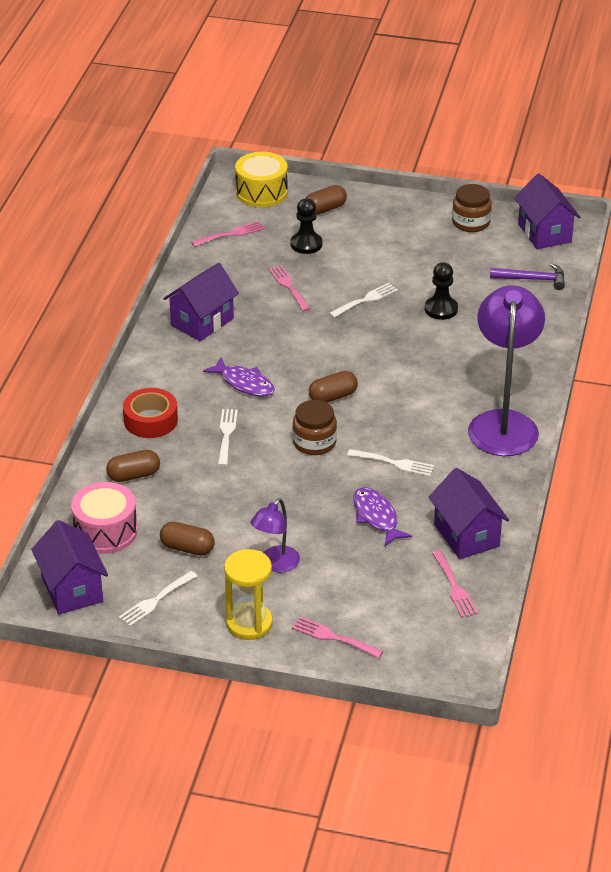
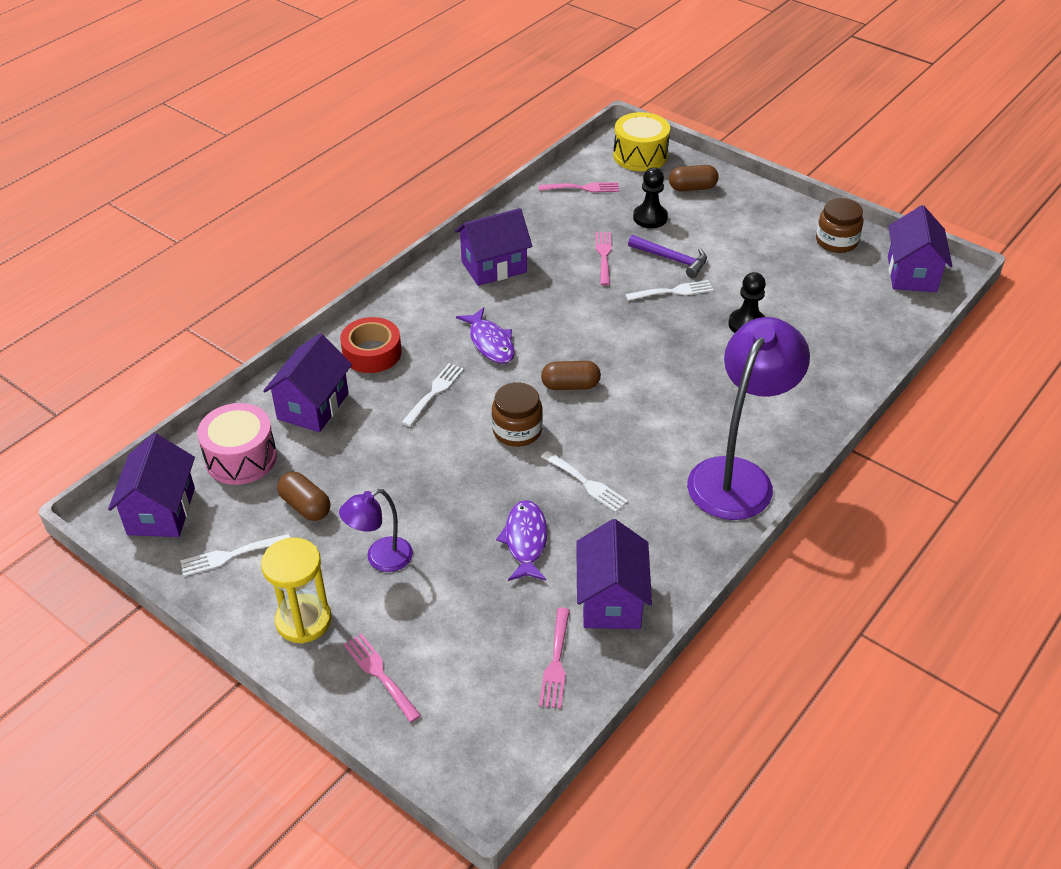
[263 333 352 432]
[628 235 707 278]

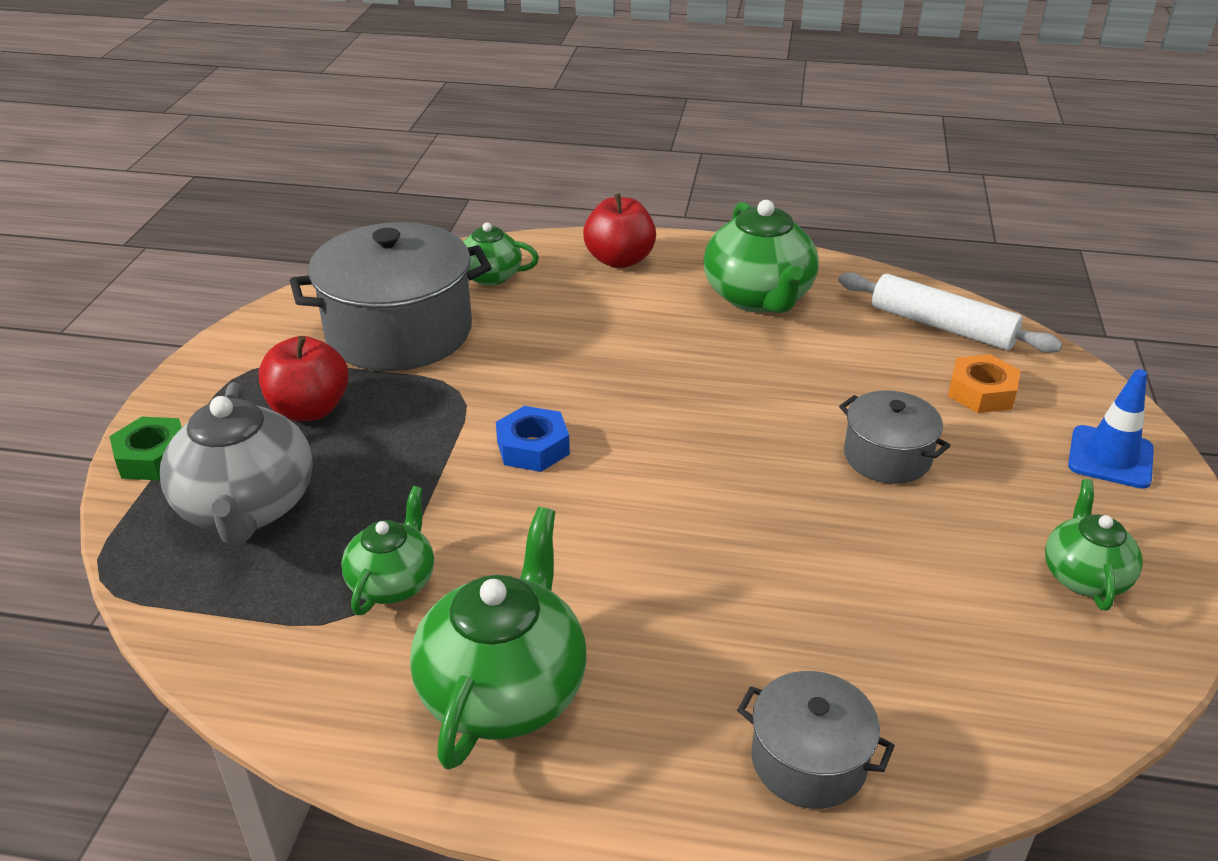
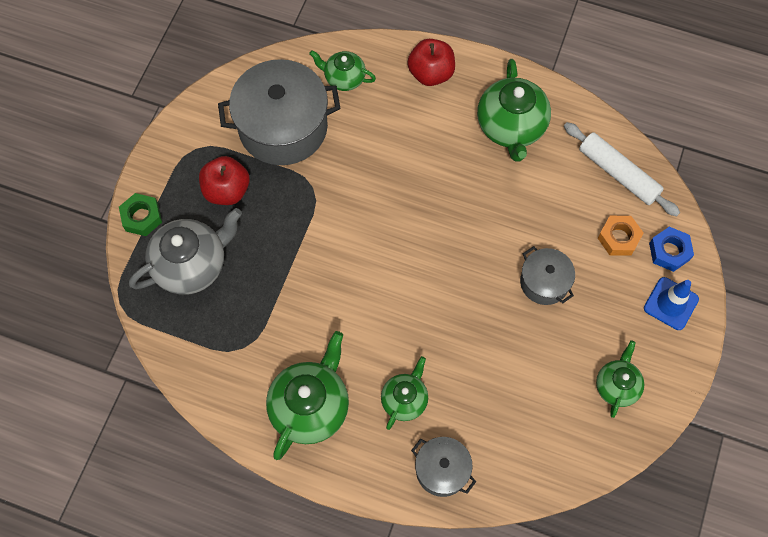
[129 208 242 295]
[381 356 428 430]
[649 227 694 272]

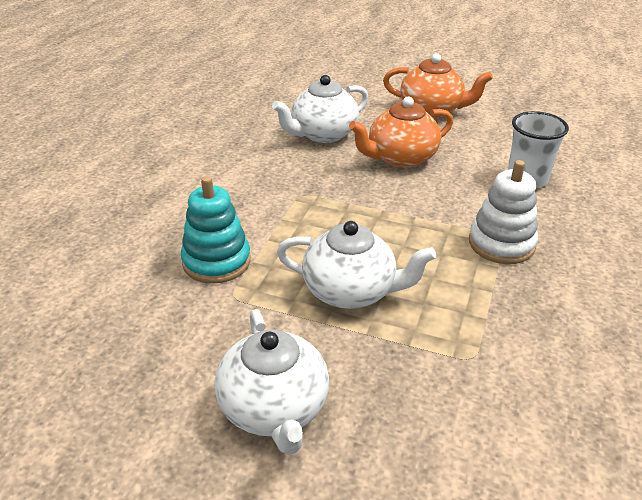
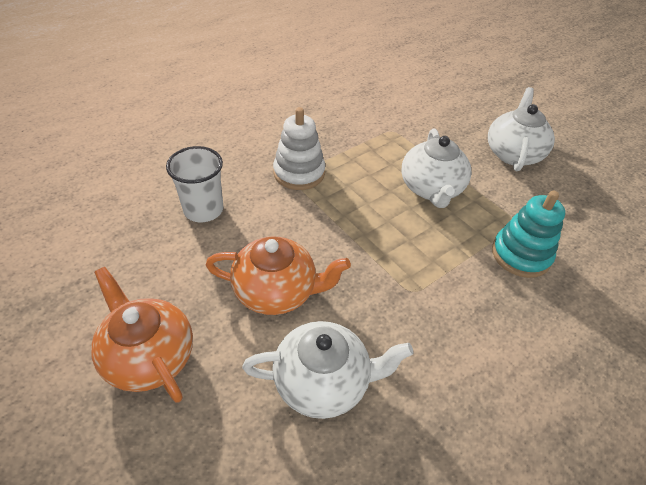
[401 128 472 208]

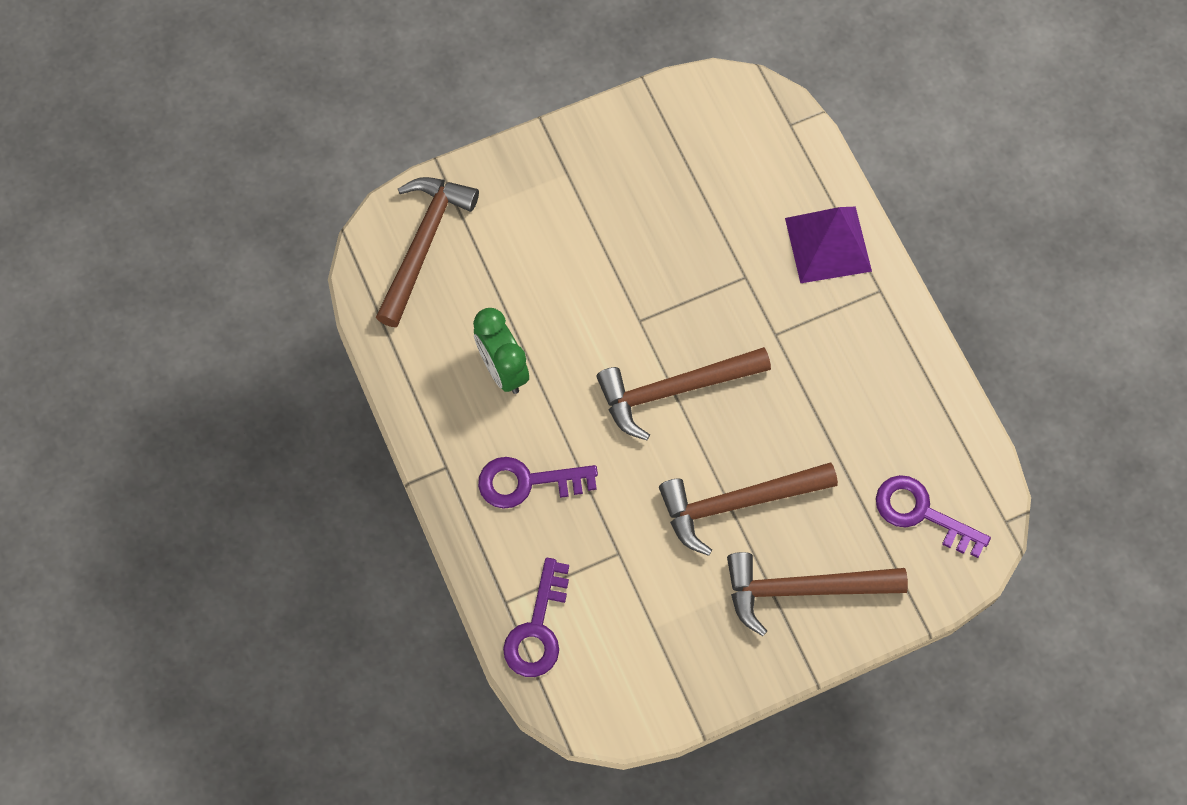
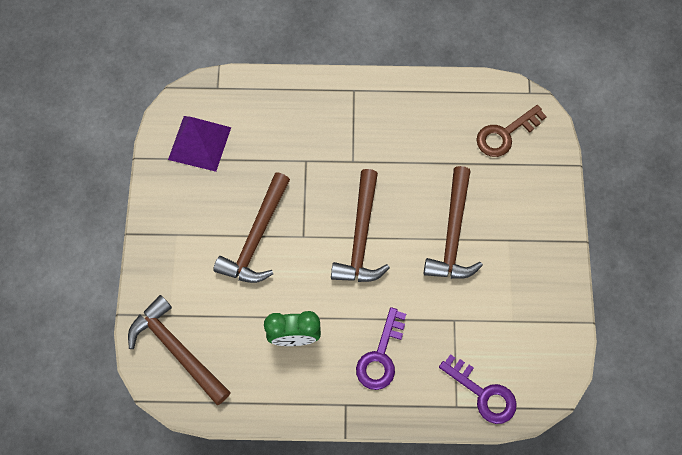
[213 172 290 283]
[168 116 231 172]
[476 105 547 157]

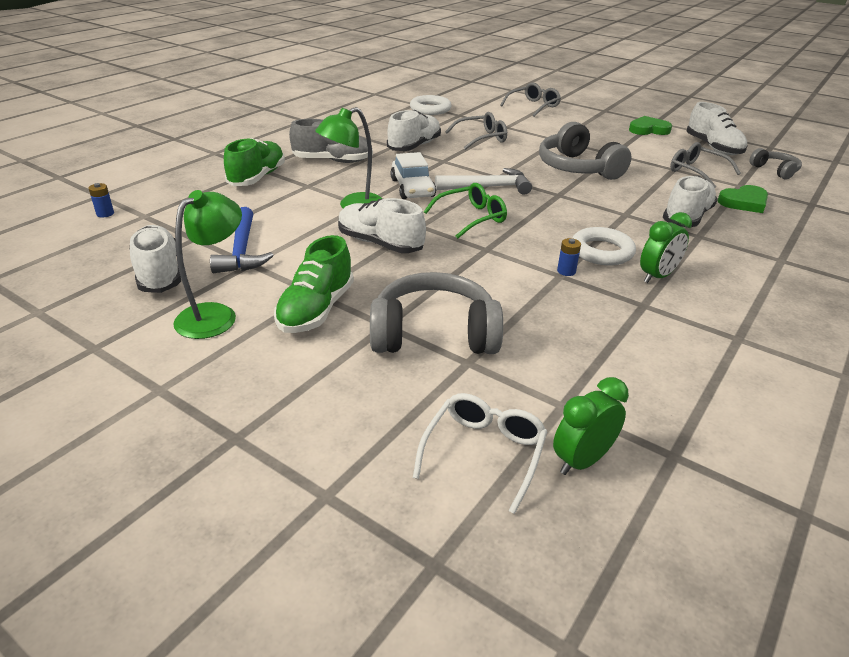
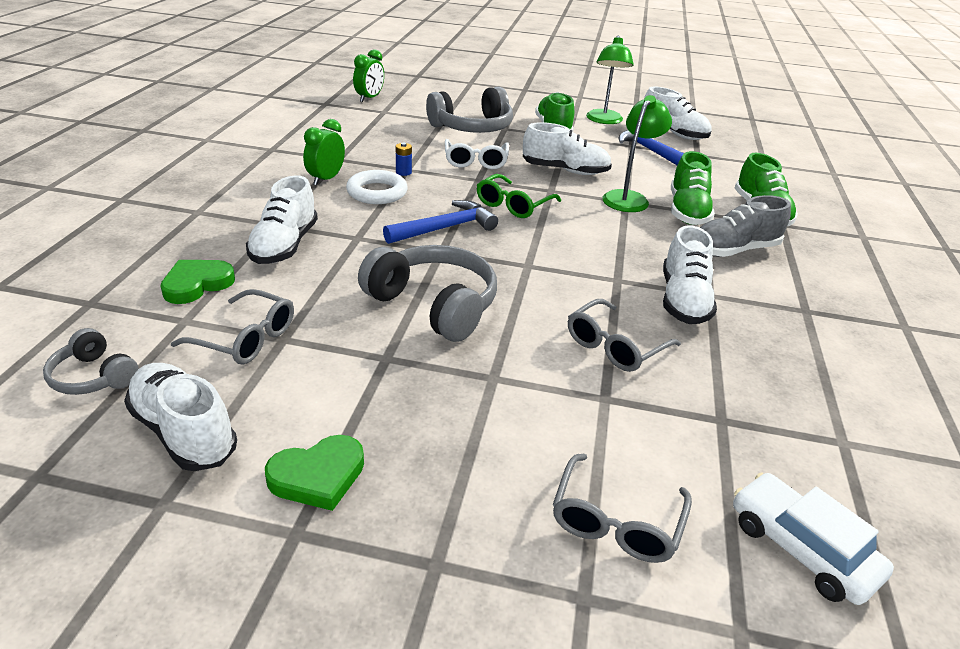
[89 183 114 217] (first image)
[733 472 894 605]
[410 95 452 115] (first image)
[445 139 509 169]
[435 168 532 195] (first image)
[383 200 498 244]
[671 151 715 225]

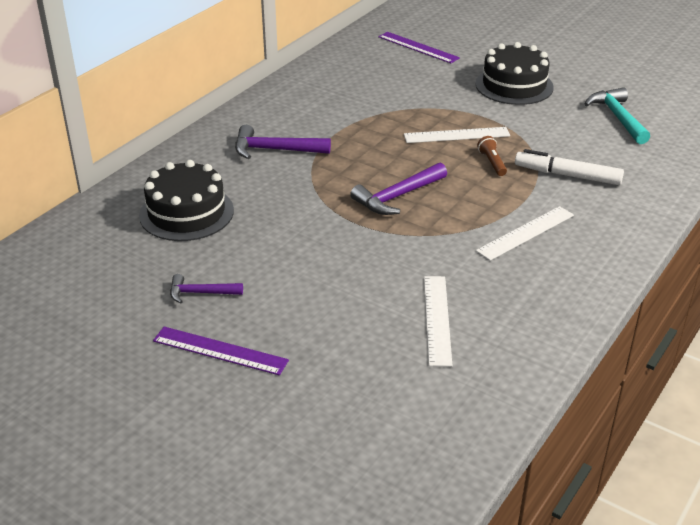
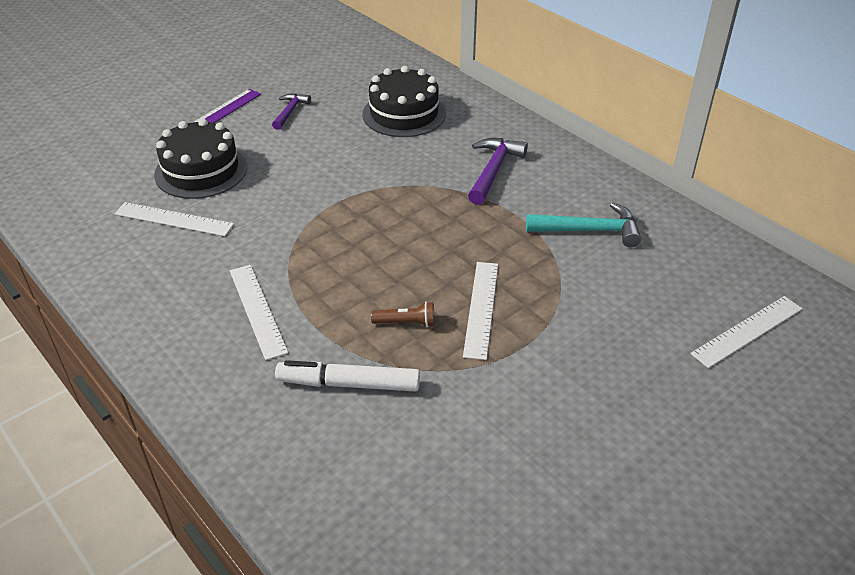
[350 162 447 215] (first image)
[691 296 803 368]
[154 119 247 199]
[275 360 420 392]
[526 203 641 247]

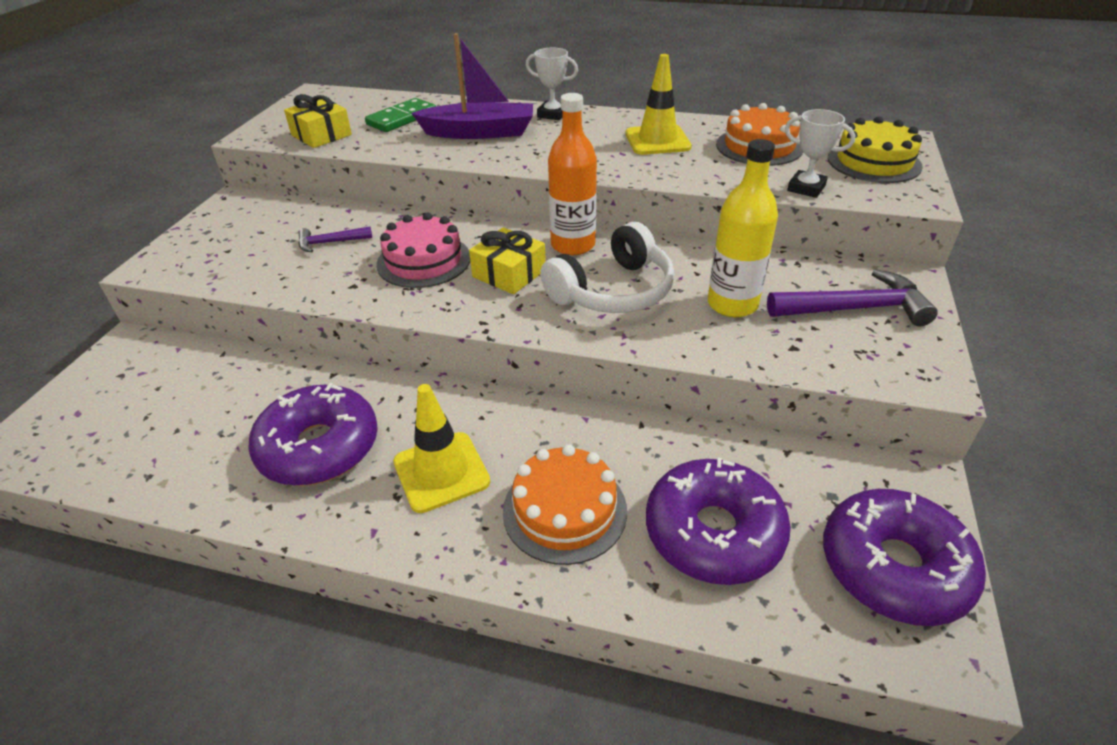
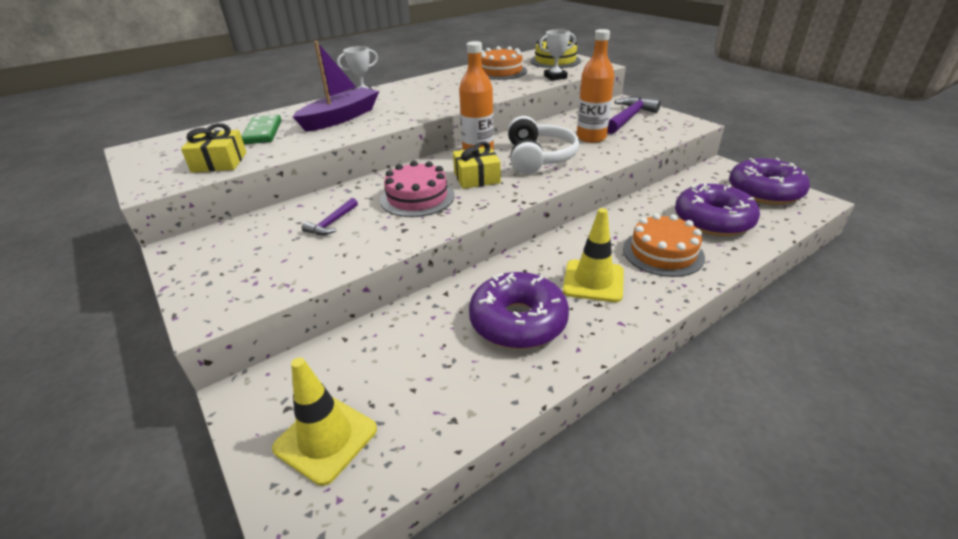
[272 357 377 486]
[577 29 615 143]

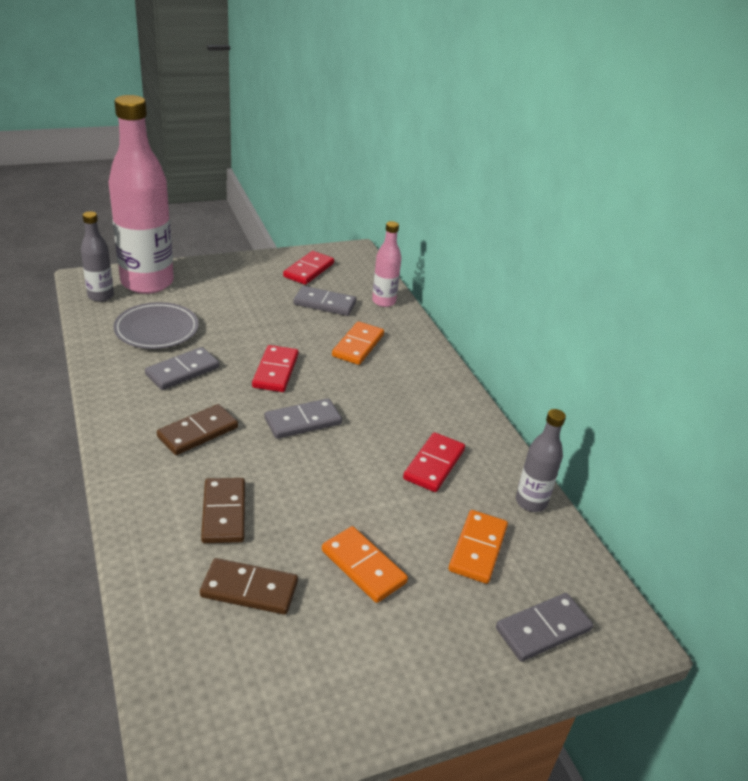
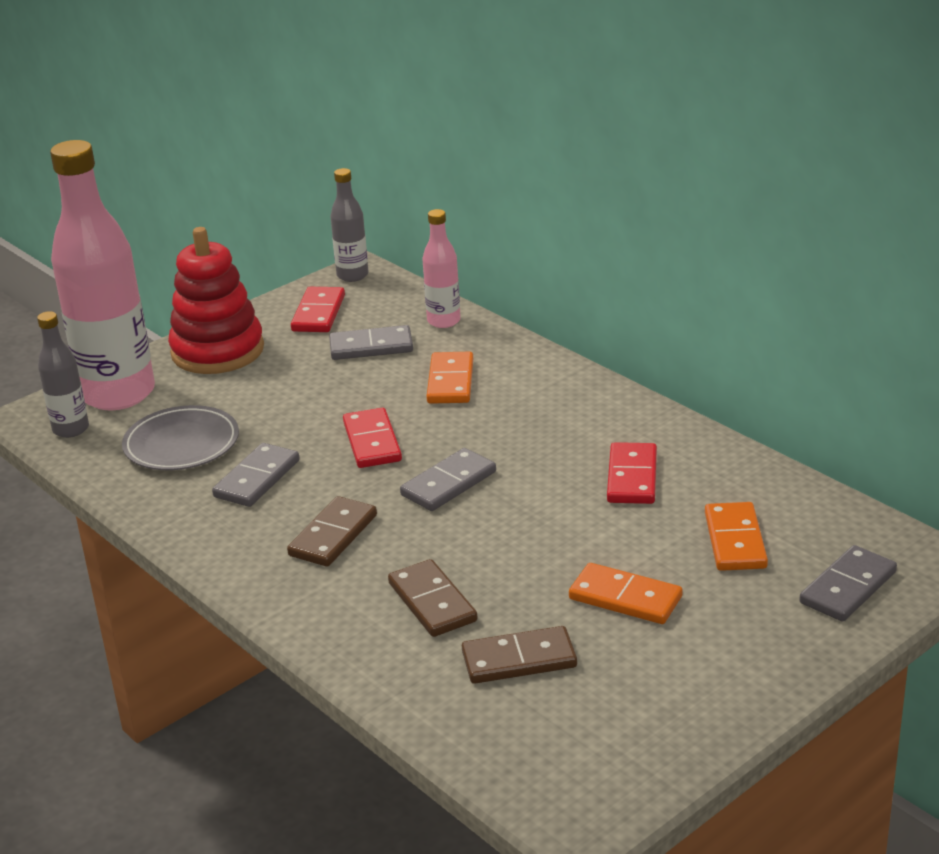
[330 168 369 282]
[168 227 264 374]

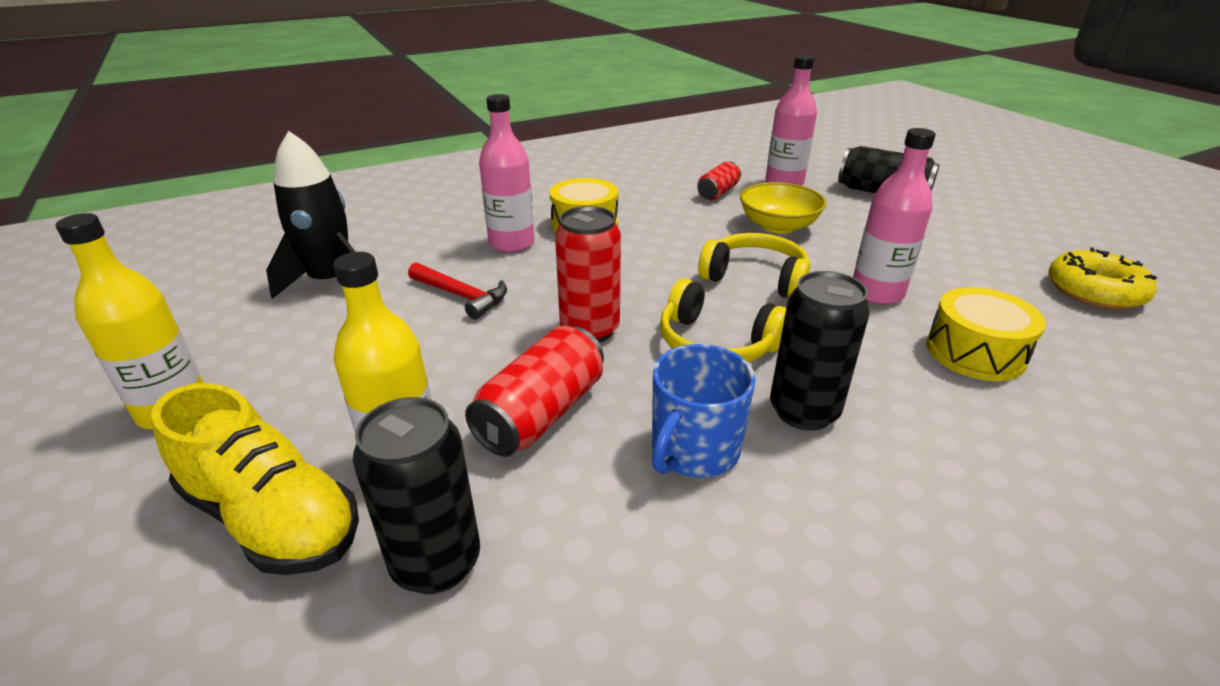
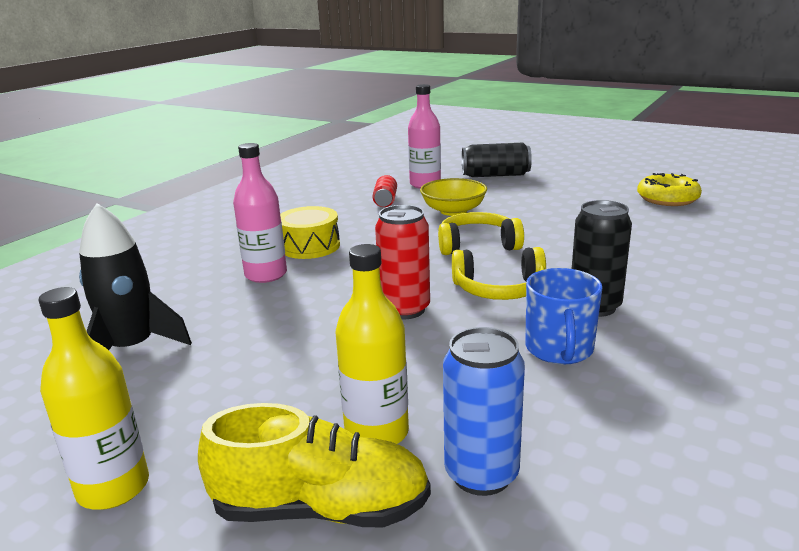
[443 327 525 496]
[408 262 507 320] (first image)
[465 326 604 457] (first image)
[853 128 936 305] (first image)
[926 287 1046 381] (first image)

